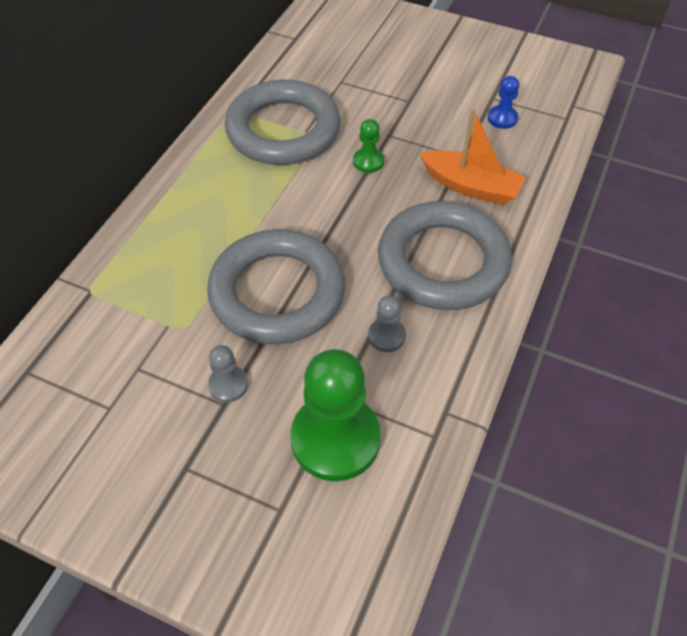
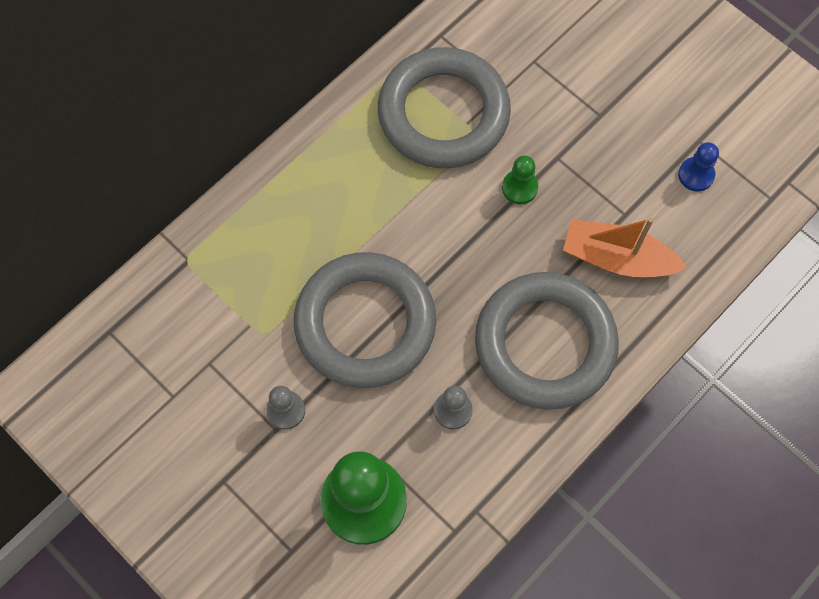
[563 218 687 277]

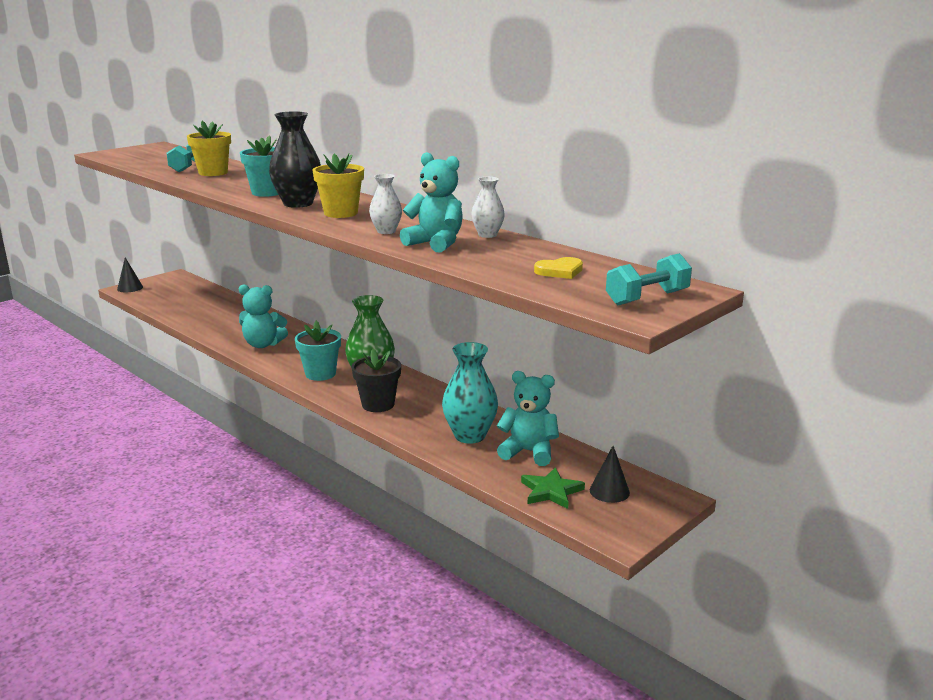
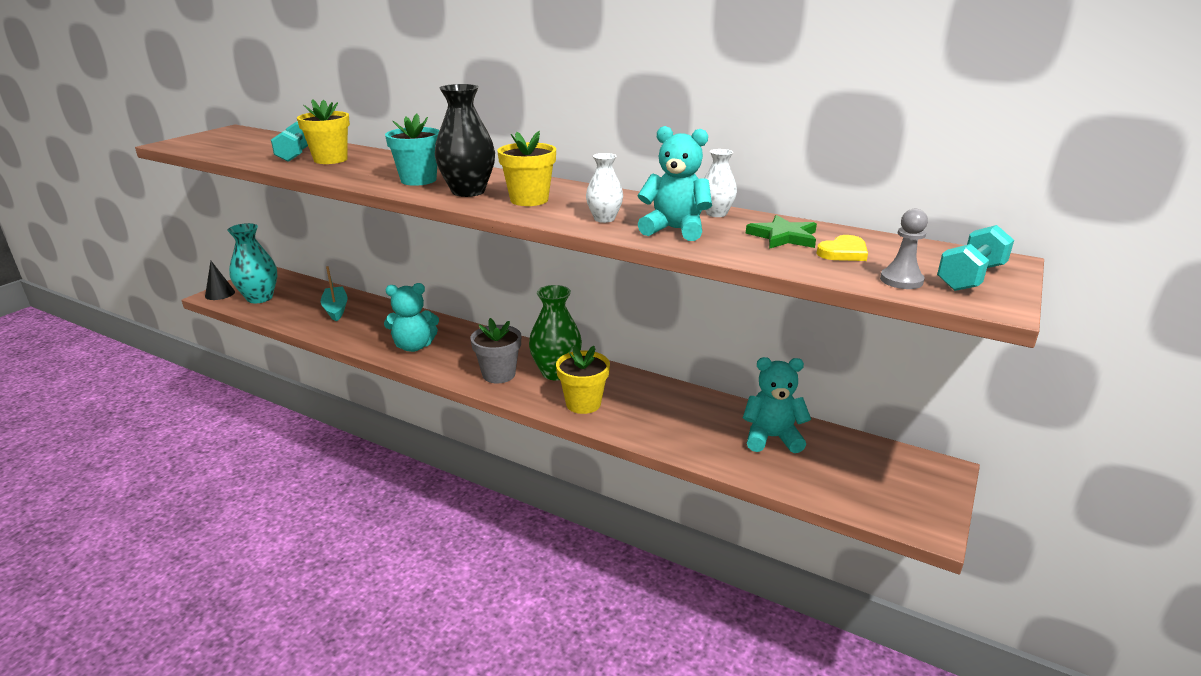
[471 318 521 383]
[556 345 610 414]
[227 223 277 303]
[746 215 817 249]
[590 446 630 503] (first image)
[321 266 348 322]
[880 209 928 289]

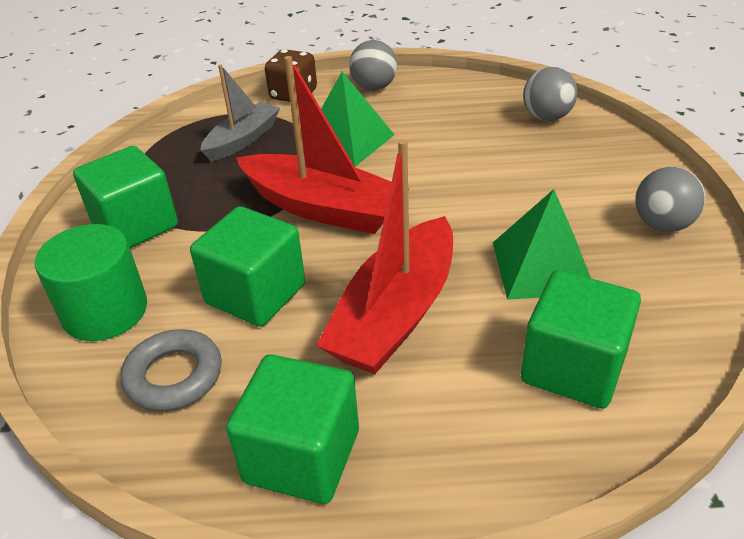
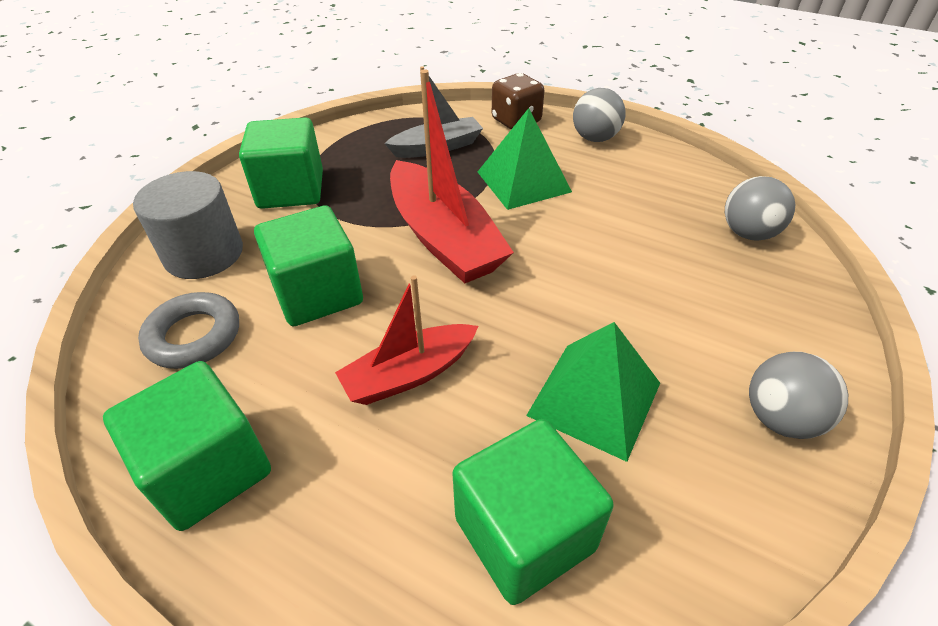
[133 171 243 279]
[335 275 478 405]

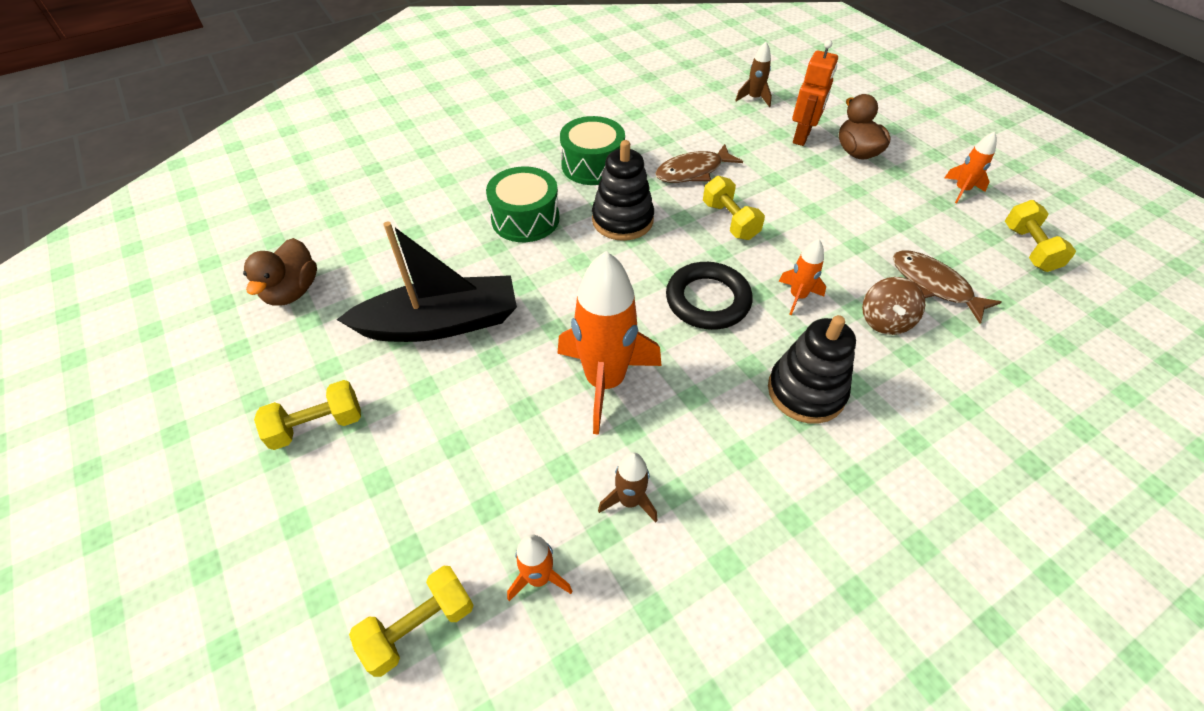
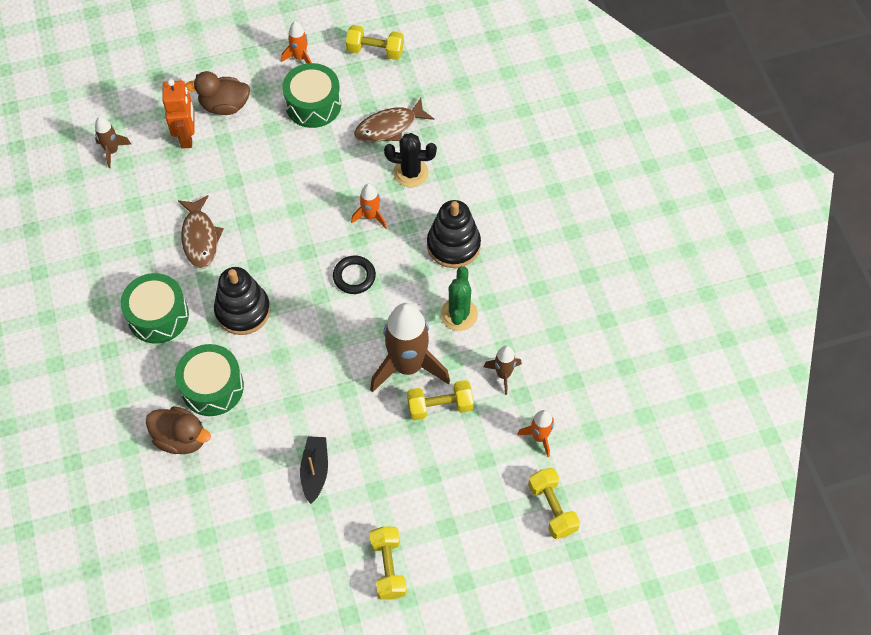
[146 406 211 454]
[300 437 328 504]
[370 303 450 393]
[333 256 376 294]
[407 380 474 421]
[162 79 194 149]
[384 133 437 187]
[282 63 341 128]
[440 266 478 331]

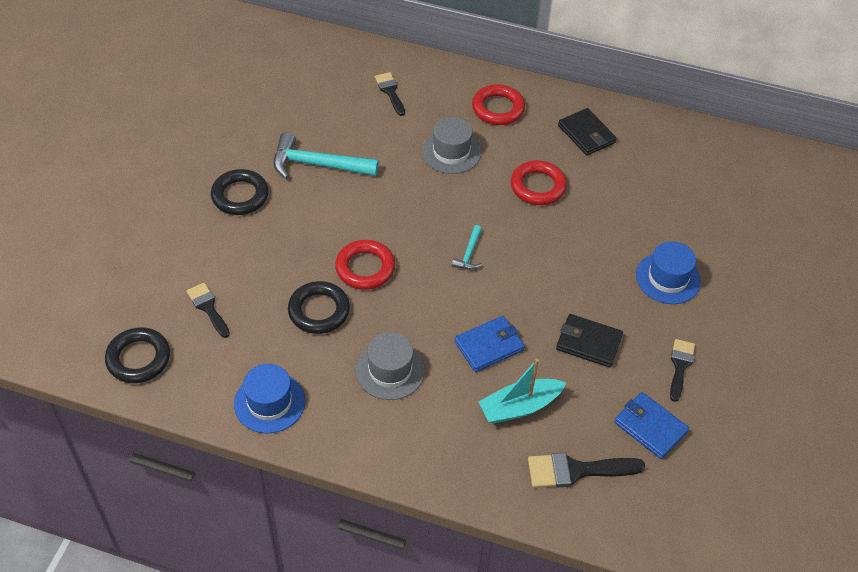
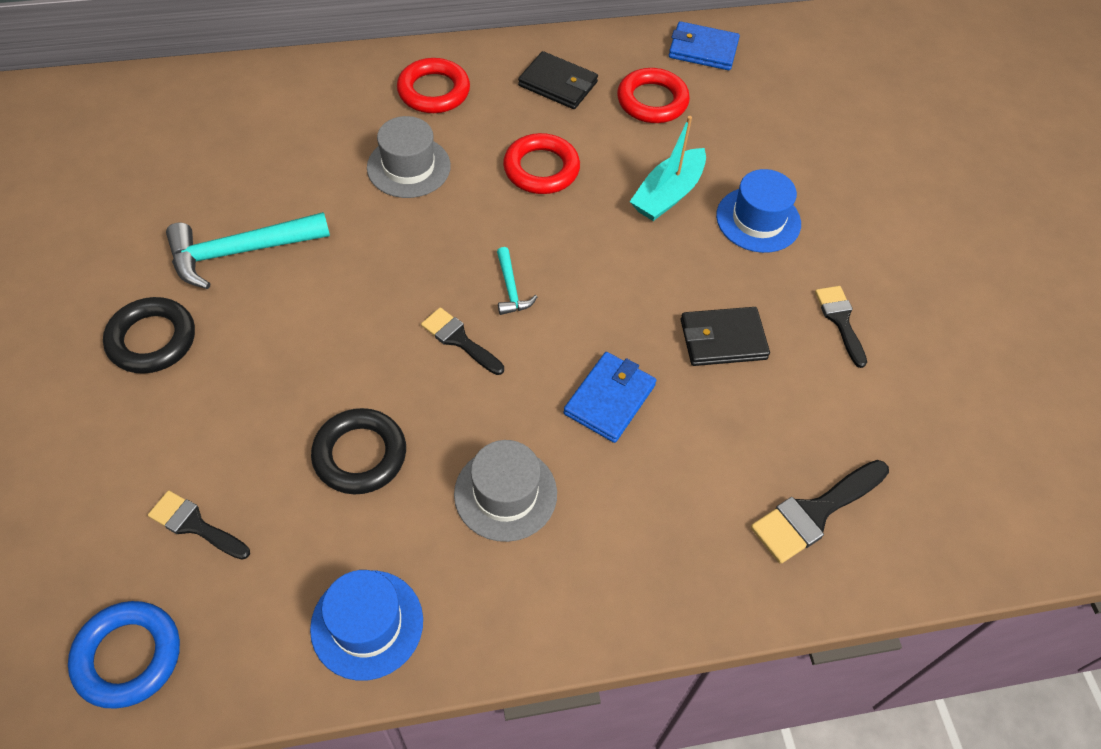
[68 601 180 709]
[617 68 690 123]
[421 307 504 375]
[630 116 706 221]
[669 21 740 70]

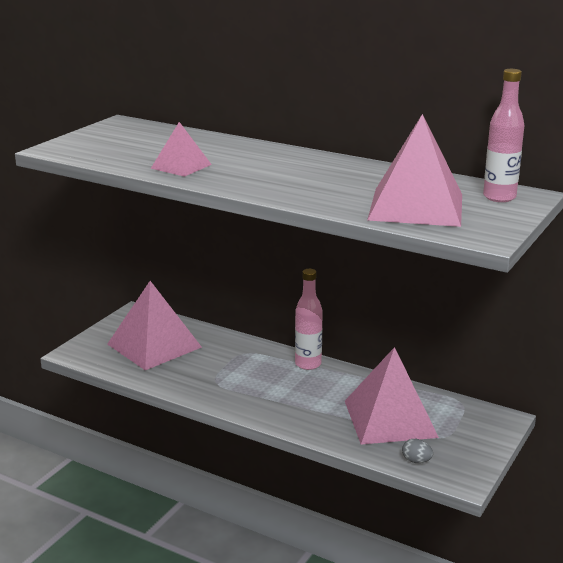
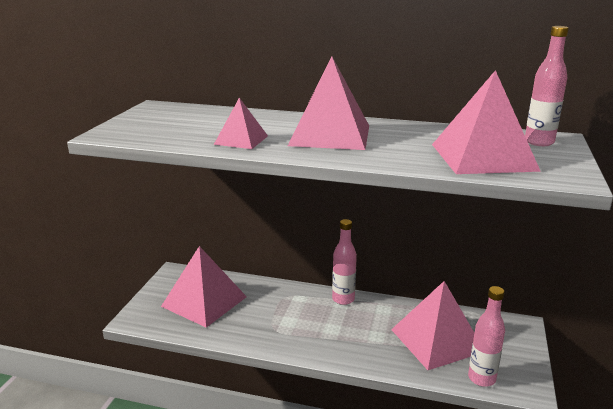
[468 286 505 387]
[288 56 369 150]

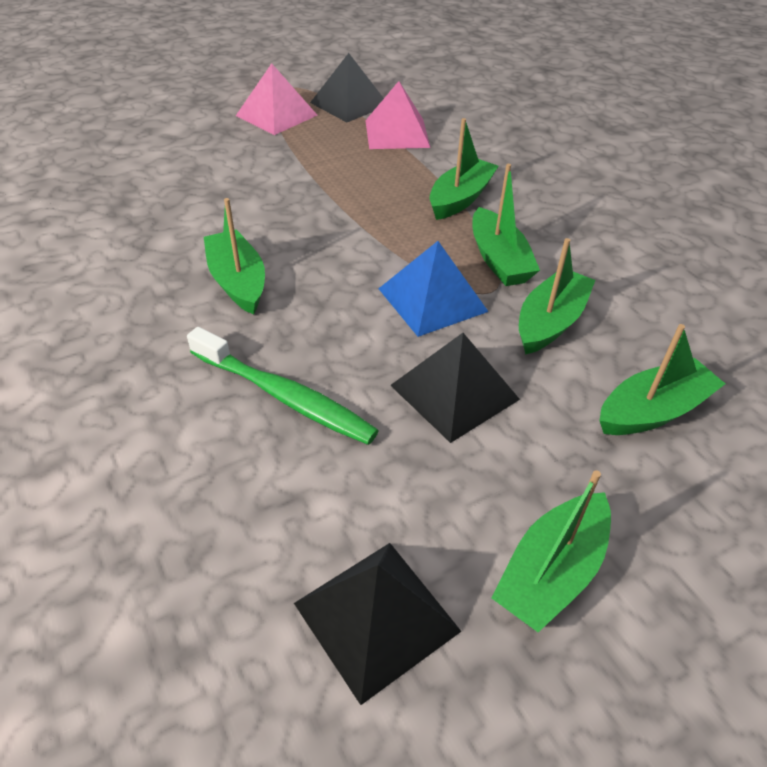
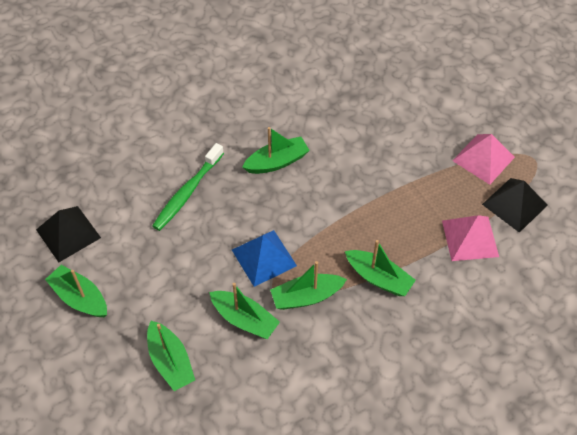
[390 333 520 443] (first image)

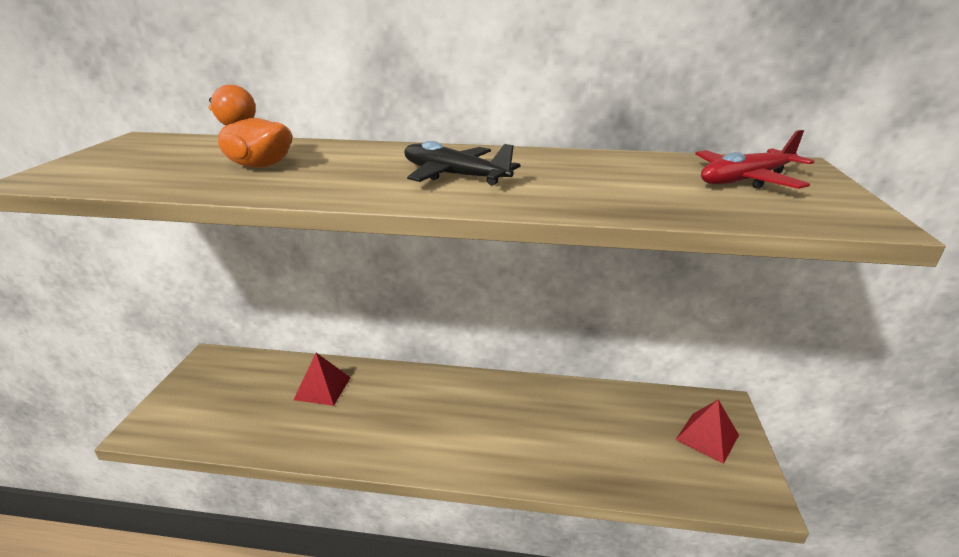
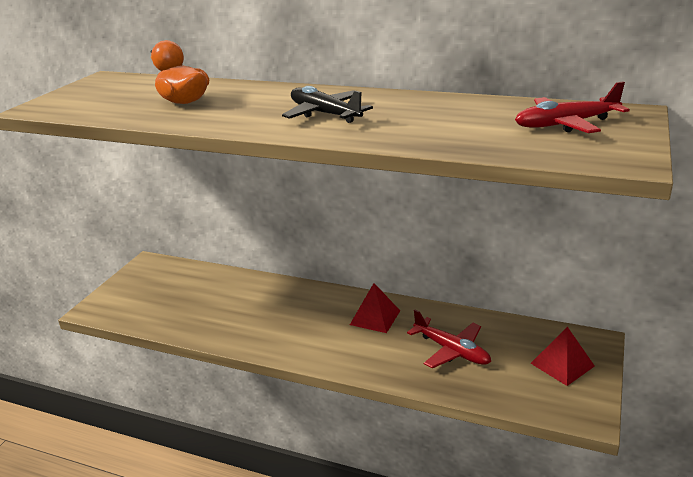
[350 283 400 333]
[407 310 491 368]

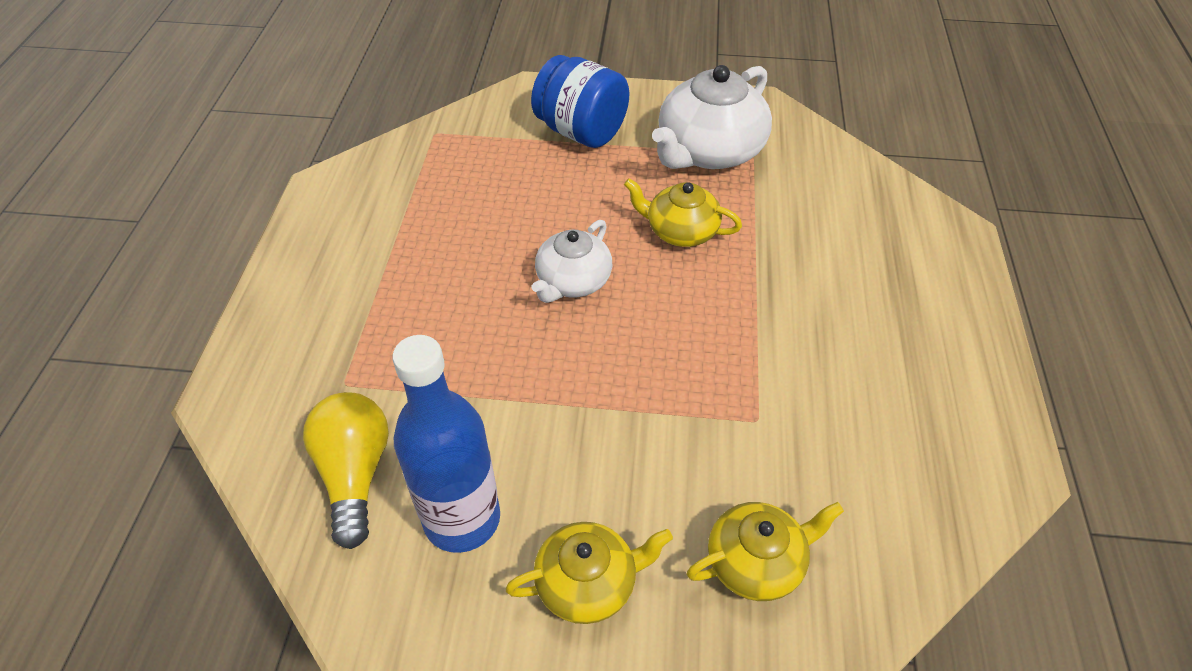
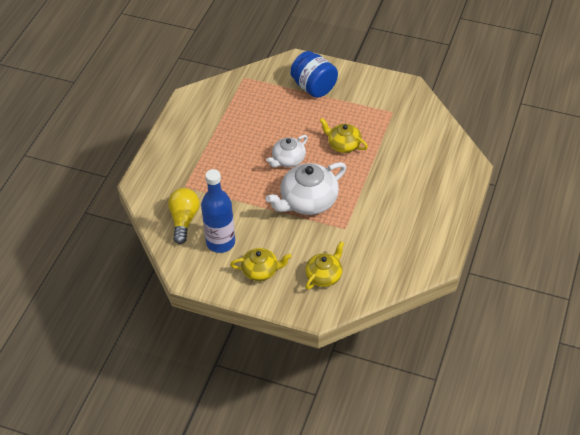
[266 162 347 215]
[305 241 344 290]

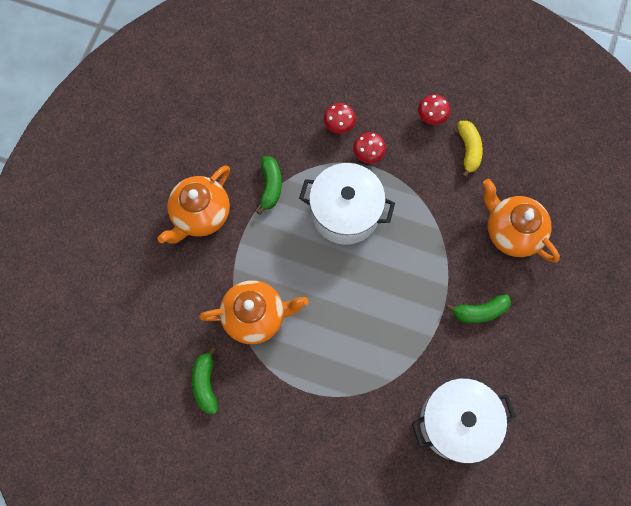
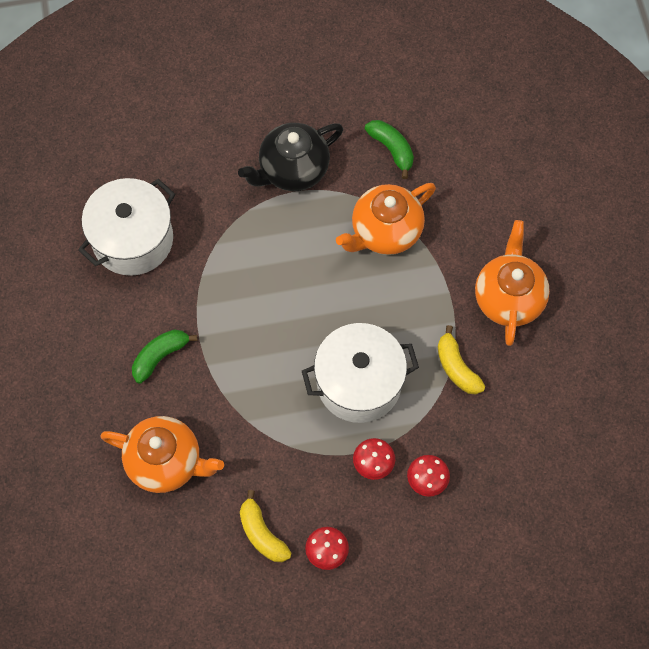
[438 325 485 395]
[238 123 343 191]

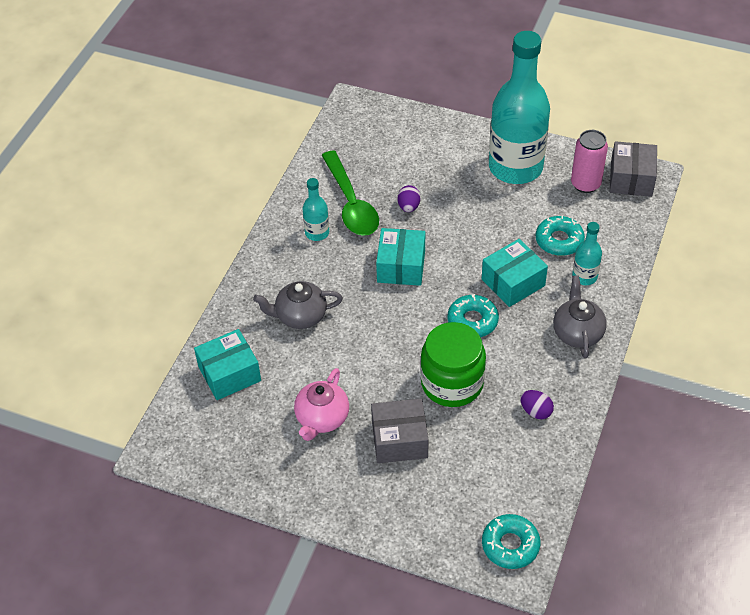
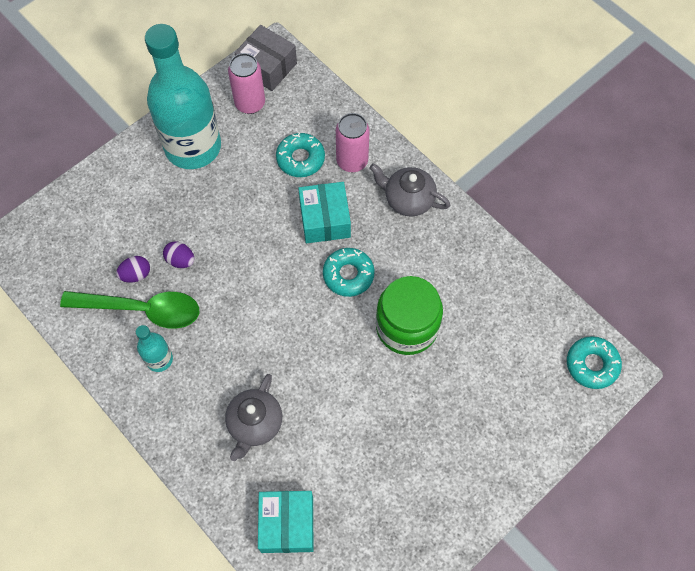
[294 368 349 441] (first image)
[371 399 429 463] (first image)
[376 228 425 286] (first image)
[116 256 150 283]
[336 113 370 172]

